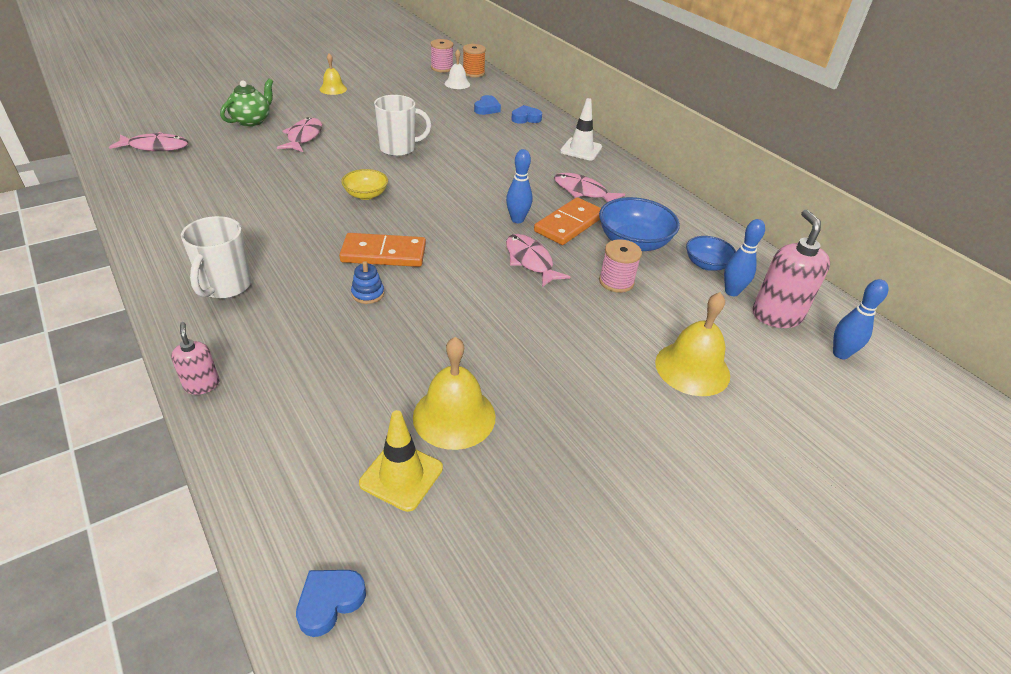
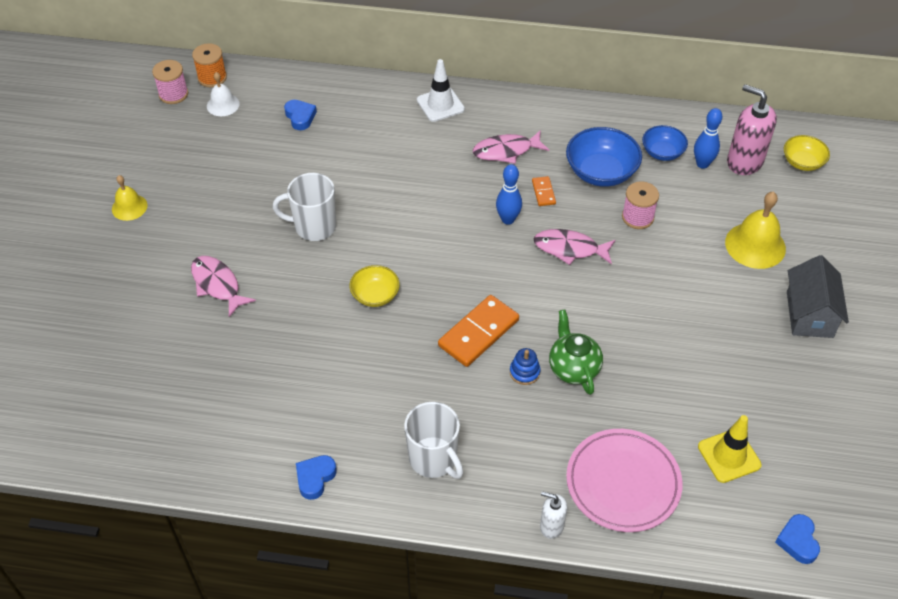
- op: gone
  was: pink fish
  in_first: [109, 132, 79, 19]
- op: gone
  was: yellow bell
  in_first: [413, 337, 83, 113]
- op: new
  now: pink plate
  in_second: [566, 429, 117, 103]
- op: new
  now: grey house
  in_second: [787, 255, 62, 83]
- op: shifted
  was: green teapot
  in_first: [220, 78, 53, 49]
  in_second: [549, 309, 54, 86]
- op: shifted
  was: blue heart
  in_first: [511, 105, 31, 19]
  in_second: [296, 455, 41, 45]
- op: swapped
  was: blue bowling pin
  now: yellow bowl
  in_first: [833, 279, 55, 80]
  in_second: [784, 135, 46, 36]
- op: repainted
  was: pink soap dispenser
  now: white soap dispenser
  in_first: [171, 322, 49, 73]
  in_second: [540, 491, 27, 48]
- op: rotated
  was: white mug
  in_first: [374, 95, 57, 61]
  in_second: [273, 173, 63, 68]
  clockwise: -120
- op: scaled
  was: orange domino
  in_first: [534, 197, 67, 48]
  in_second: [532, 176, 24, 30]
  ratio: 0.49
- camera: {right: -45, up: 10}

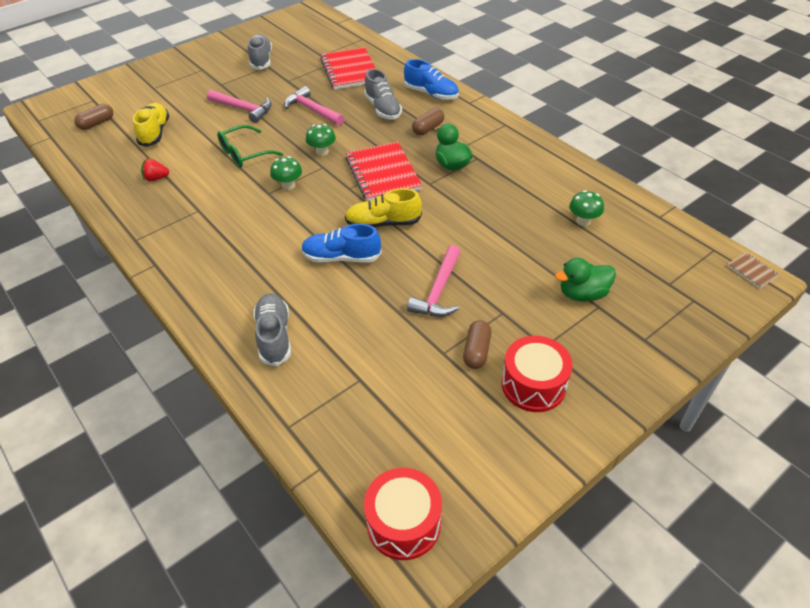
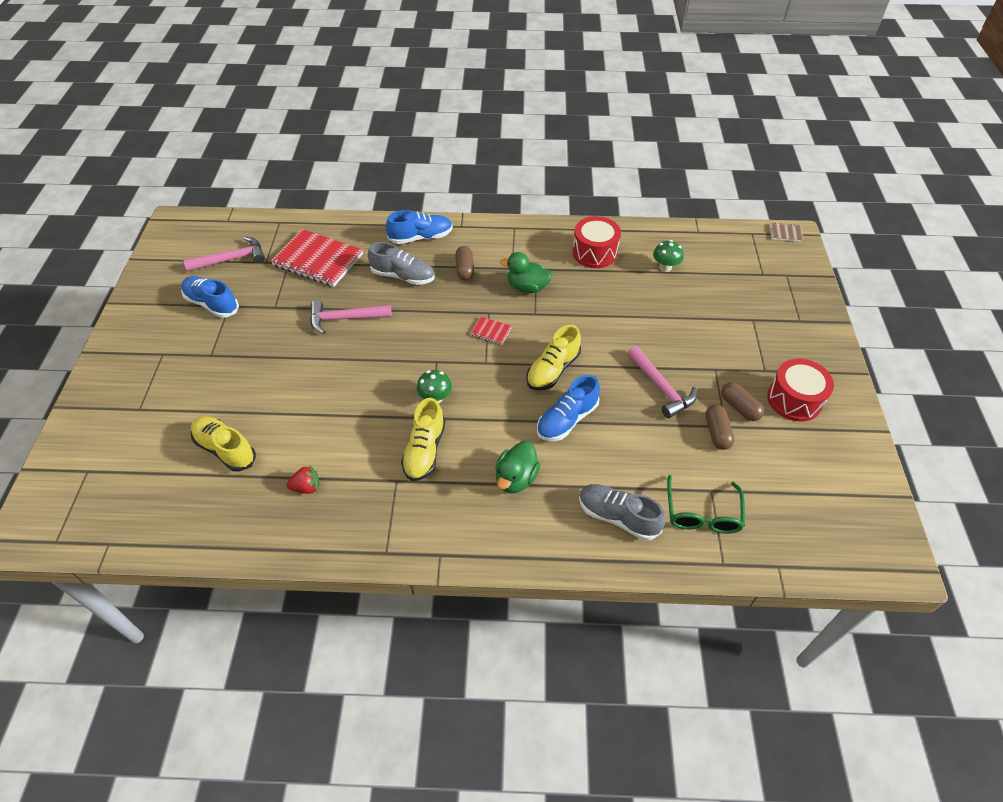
- op: gone
  was: green mushroom
  in_first: [306, 124, 30, 32]
- op: new
  now: yellow shoe
  in_second: [401, 398, 44, 83]
- op: shifted
  was: brown capsule
  in_first: [74, 104, 39, 26]
  in_second: [705, 404, 30, 46]
- op: shifted
  was: pink hammer
  in_first: [207, 90, 65, 33]
  in_second: [183, 237, 82, 35]
- op: shifted
  was: green glasses
  in_first: [217, 125, 66, 43]
  in_second: [667, 475, 78, 59]
- op: shifted
  was: red drum
  in_first: [364, 468, 78, 92]
  in_second: [572, 216, 49, 52]
- op: shifted
  was: green duck
  in_first: [555, 258, 61, 44]
  in_second: [495, 441, 45, 52]
- op: repainted
  was: grey shoe
  now: blue shoe
  in_first: [248, 34, 24, 36]
  in_second: [181, 276, 58, 42]
- op: rotated
  was: red strawberry
  in_first: [141, 159, 28, 23]
  in_second: [286, 465, 34, 29]
  clockwise: -135
- op: scaled
  was: red notebook
  in_first: [345, 142, 77, 59]
  in_second: [470, 316, 42, 29]
  ratio: 0.43
- camera: {right: -50, up: 5}

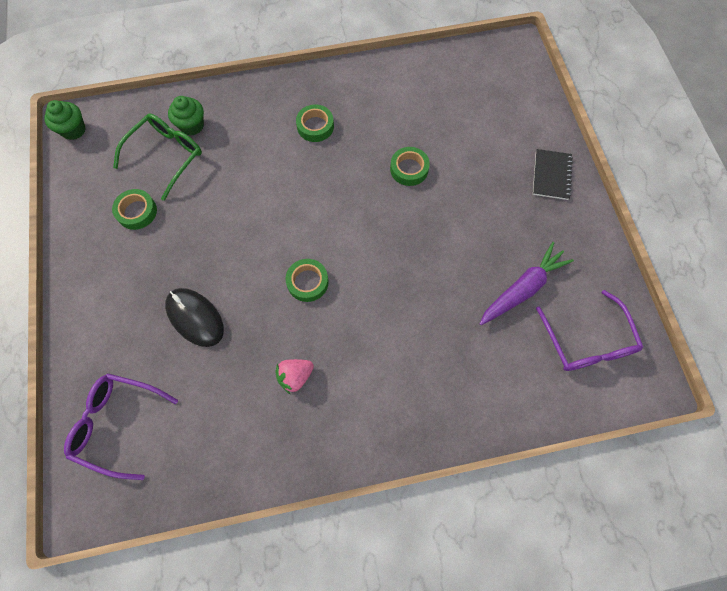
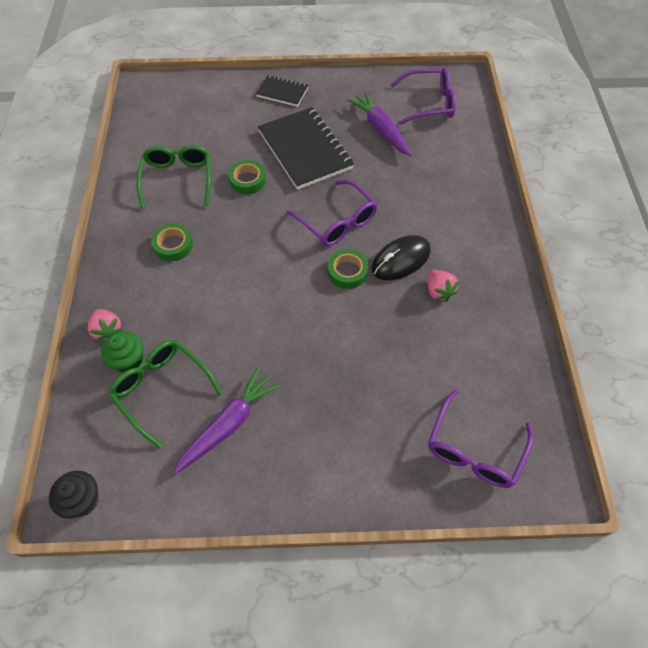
- op: new
  now: pink strawberry
  in_second: [88, 309, 35, 33]
- op: new
  now: green glasses
  in_second: [136, 145, 75, 64]
- op: new
  now: black notebook
  in_second: [258, 107, 96, 83]
- op: new
  now: purple glasses
  in_second: [287, 180, 90, 66]
- op: shifted
  was: black mouse
  in_first: [165, 288, 59, 59]
  in_second: [371, 235, 60, 45]
- op: swapped
  was: green tape
  now: purple carrot
  in_first: [112, 189, 45, 41]
  in_second: [173, 368, 107, 106]
- op: repainted
  was: green cupcake
  now: black cupcake
  in_first: [44, 100, 41, 40]
  in_second: [49, 471, 50, 48]
- camera: {right: -80, up: -10}

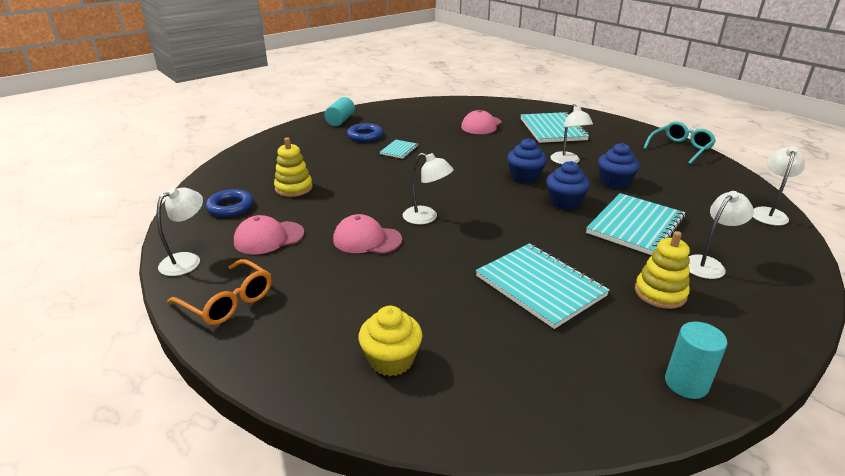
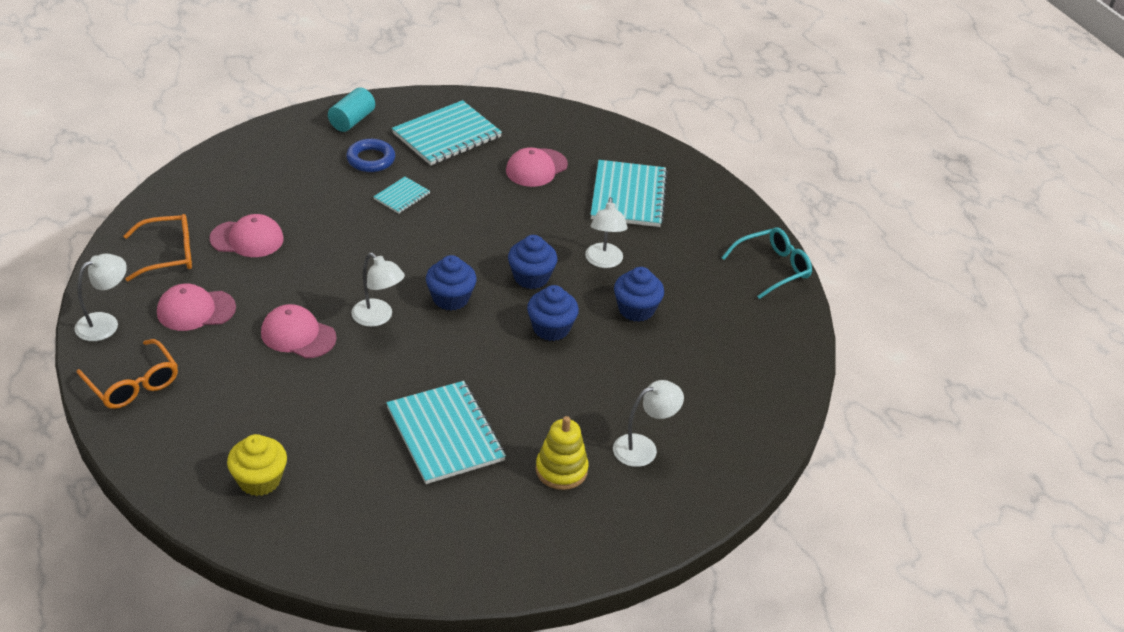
- op: gone
  was: turquoise cylinder
  in_first: [665, 322, 63, 77]
- op: gone
  was: white lamp
  in_first: [753, 146, 52, 80]
- op: new
  now: blue cupcake
  in_second: [426, 255, 51, 56]
- op: shifted
  was: turquoise notebook
  in_first: [586, 193, 99, 62]
  in_second: [392, 100, 110, 65]
- op: swapped
  was: blue ring
  now: orange glasses
  in_first: [205, 189, 48, 28]
  in_second: [123, 214, 69, 67]
- op: swapped
  was: yellow stacking toy
  now: pink cap
  in_first: [274, 137, 39, 60]
  in_second: [209, 214, 75, 43]
- camera: {right: 10, up: 10}

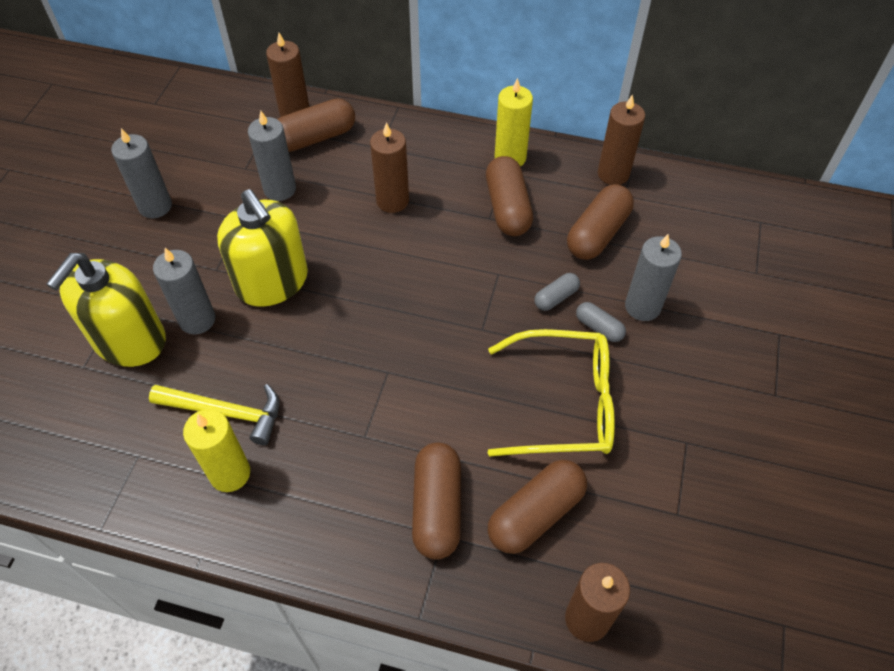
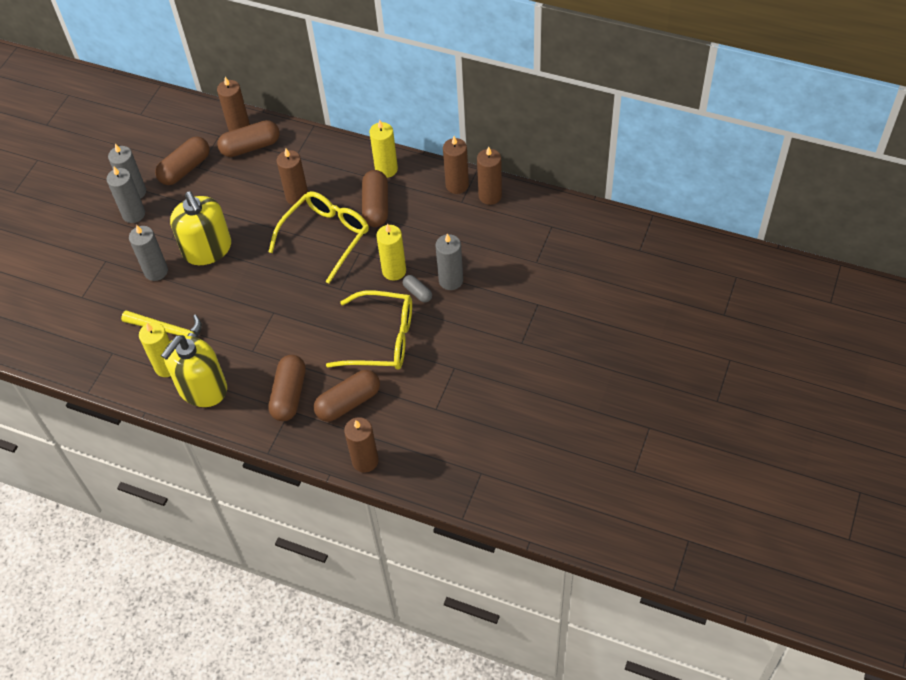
- op: new
  now: yellow glasses
  in_second: [269, 191, 100, 93]
- op: new
  now: brown candle
  in_second: [477, 147, 25, 58]
- op: shifted
  was: yellow soap dispenser
  in_first: [46, 253, 120, 114]
  in_second: [161, 335, 66, 72]
- op: shifted
  was: grey candle
  in_first: [248, 111, 48, 90]
  in_second: [107, 167, 38, 56]
- op: shifted
  was: brown capsule
  in_first: [567, 184, 67, 76]
  in_second: [155, 136, 55, 49]
- op: swapped
  was: grey capsule
  now: yellow candle
  in_first: [534, 273, 46, 38]
  in_second: [376, 224, 30, 57]
- camera: {right: 10, up: 0}

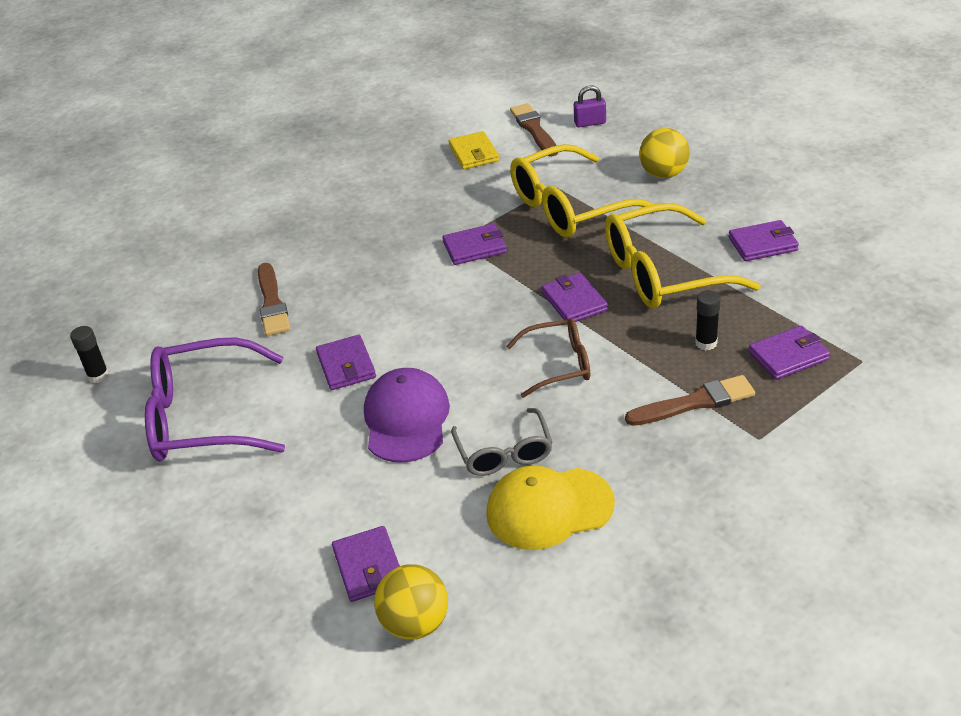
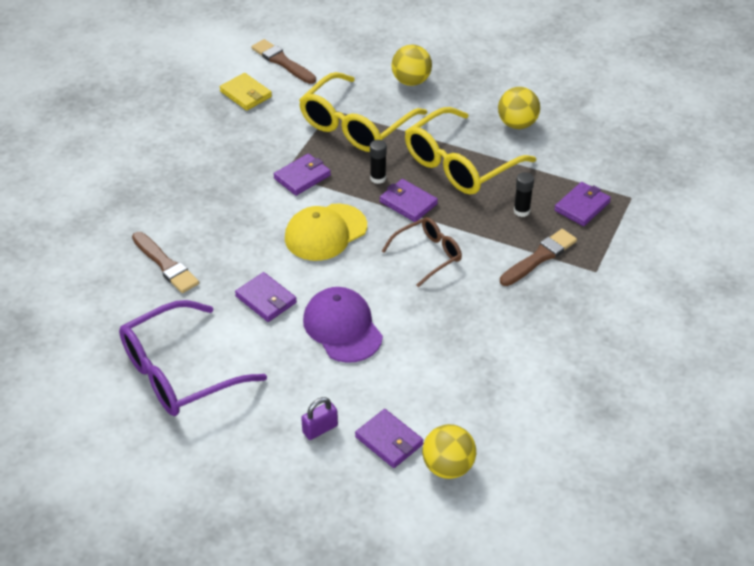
- op: gone
  was: grey glasses
  in_first: [451, 408, 102, 68]
- op: shifted
  was: black glue stick
  in_first: [70, 326, 39, 57]
  in_second: [370, 140, 17, 44]
- op: shifted
  was: yellow cap
  in_first: [486, 465, 129, 85]
  in_second: [285, 204, 82, 57]
- op: shifted
  was: purple padlock
  in_first: [574, 85, 32, 42]
  in_second: [301, 397, 37, 43]
- op: swapped
  was: purple wallet
  now: yellow ball
  in_first: [728, 220, 71, 41]
  in_second: [498, 87, 42, 42]
- camera: {right: -30, up: 5}

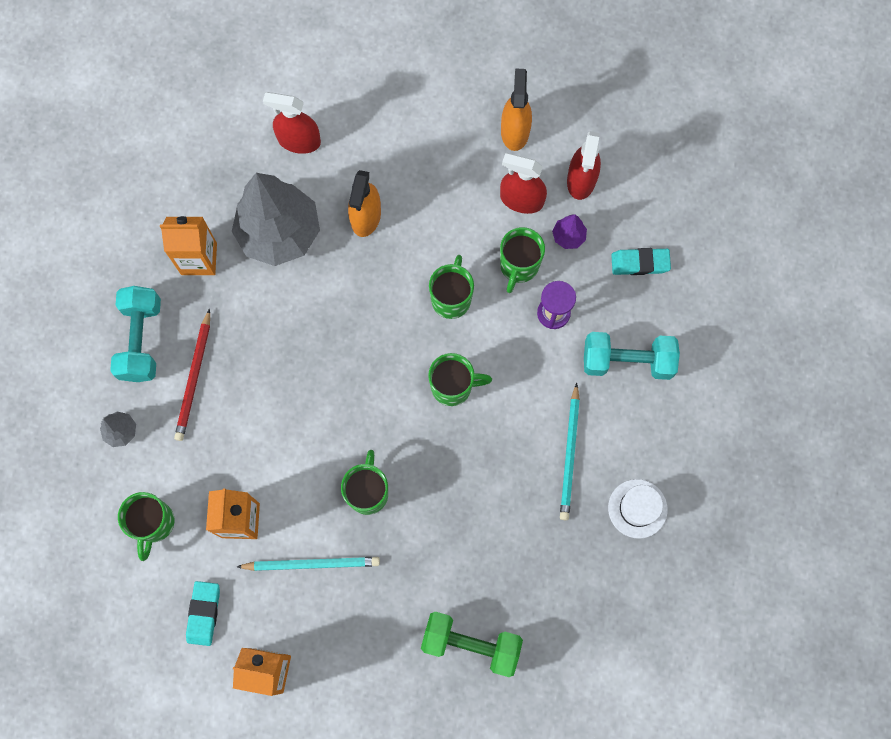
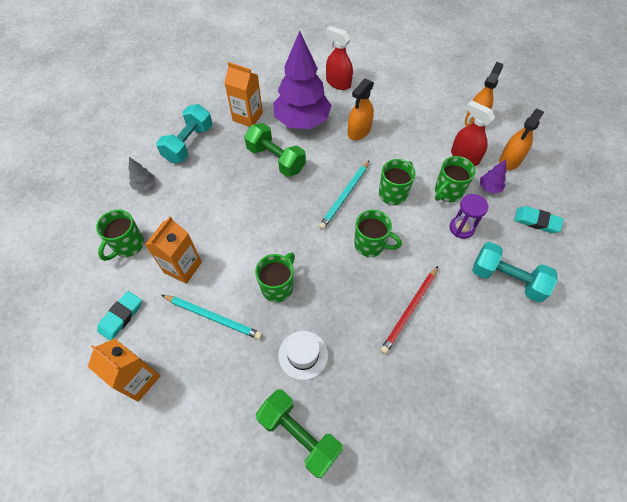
- op: new
  now: green dumbbell
  in_second: [244, 123, 62, 54]
- op: shifted
  was: red pencil
  in_first: [174, 309, 36, 132]
  in_second: [380, 266, 58, 88]
- op: shifted
  was: turquoise pencil
  in_first: [560, 383, 20, 137]
  in_second: [319, 161, 50, 69]
- op: shifted
  was: white hat
  in_first: [608, 479, 60, 60]
  in_second: [278, 331, 50, 49]
- op: repainted
  was: grey tree
  now: purple tree
  in_first: [232, 173, 88, 93]
  in_second: [273, 31, 59, 98]
- op: repainted
  was: red spray bottle
  now: orange spray bottle
  in_first: [567, 131, 34, 69]
  in_second: [499, 109, 45, 61]
- camera: {right: 25, up: -15}

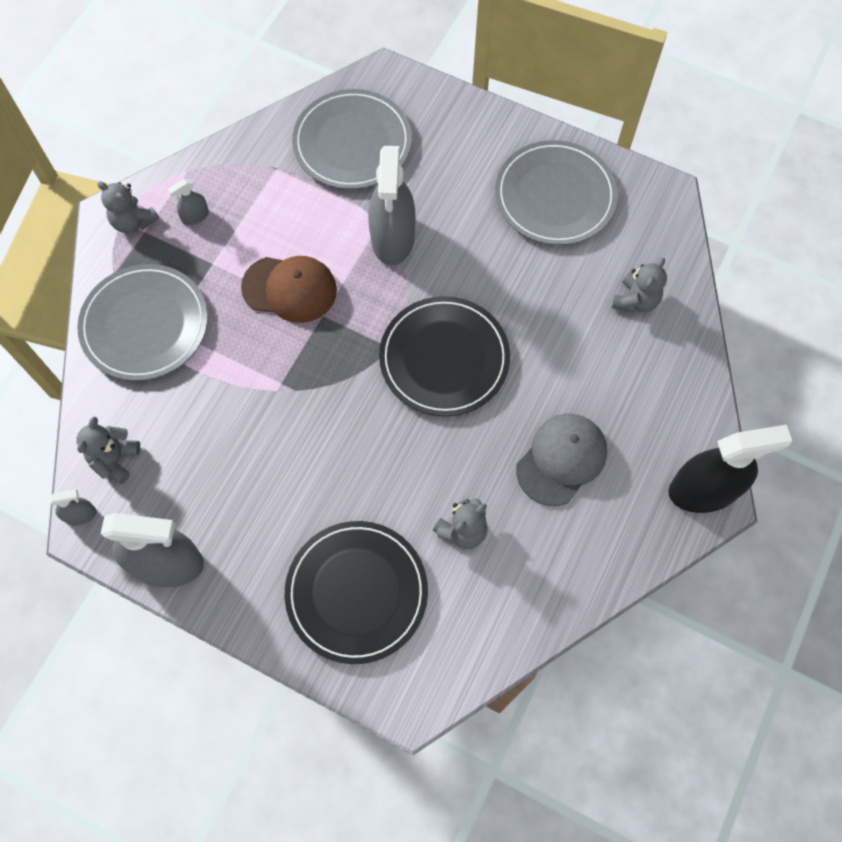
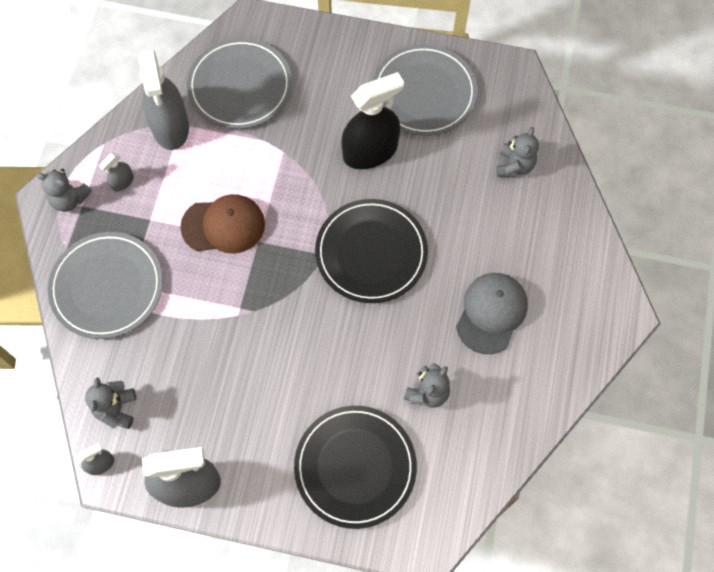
- op: shifted
  was: grey spray bottle
  in_first: [368, 146, 47, 119]
  in_second: [139, 50, 50, 100]
- op: shifted
  was: black spray bottle
  in_first: [668, 425, 124, 88]
  in_second: [342, 72, 62, 97]
- camera: {right: -15, up: 0}

